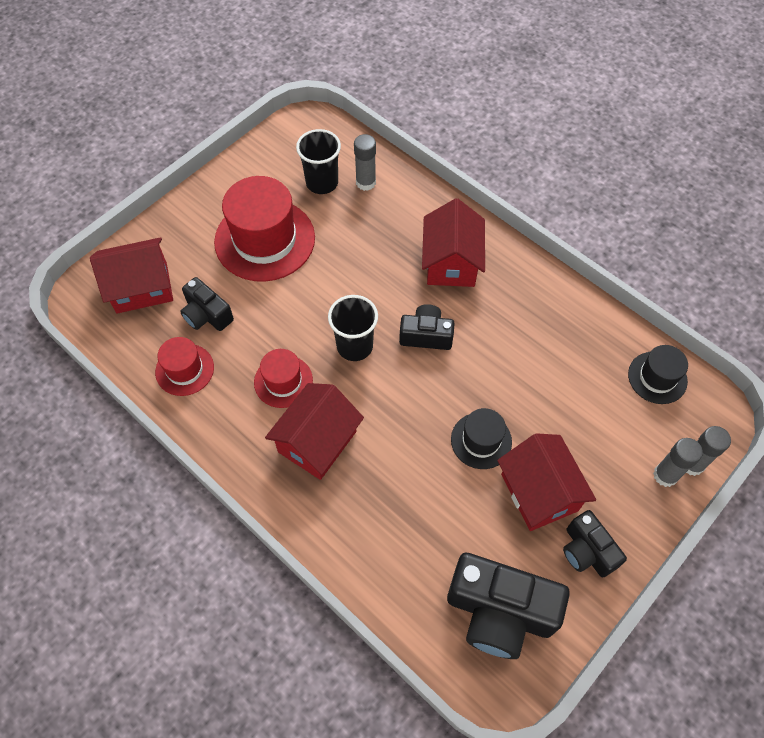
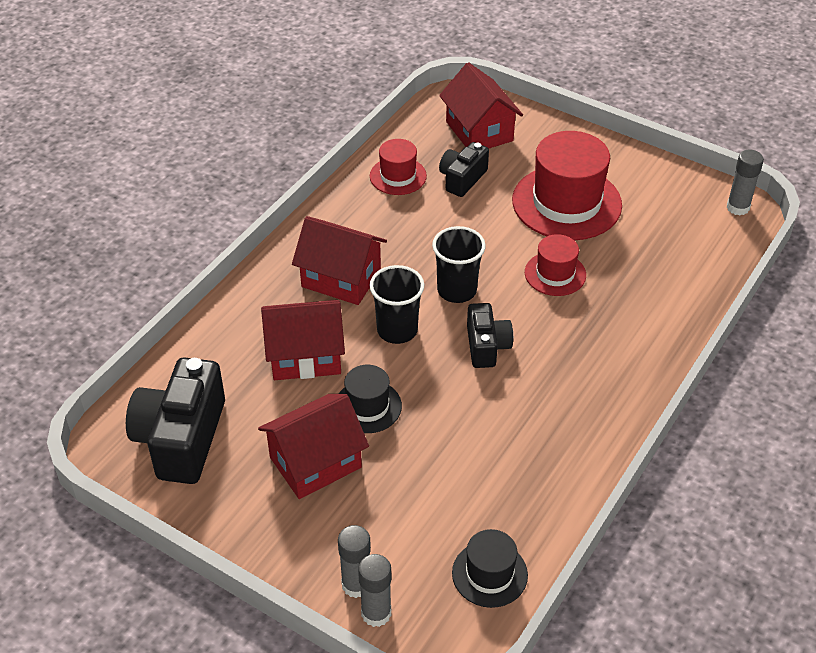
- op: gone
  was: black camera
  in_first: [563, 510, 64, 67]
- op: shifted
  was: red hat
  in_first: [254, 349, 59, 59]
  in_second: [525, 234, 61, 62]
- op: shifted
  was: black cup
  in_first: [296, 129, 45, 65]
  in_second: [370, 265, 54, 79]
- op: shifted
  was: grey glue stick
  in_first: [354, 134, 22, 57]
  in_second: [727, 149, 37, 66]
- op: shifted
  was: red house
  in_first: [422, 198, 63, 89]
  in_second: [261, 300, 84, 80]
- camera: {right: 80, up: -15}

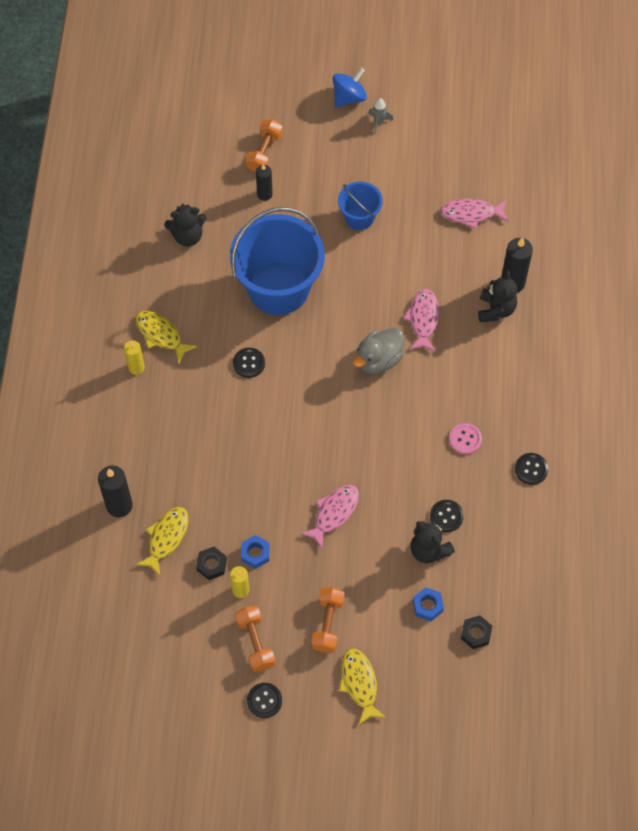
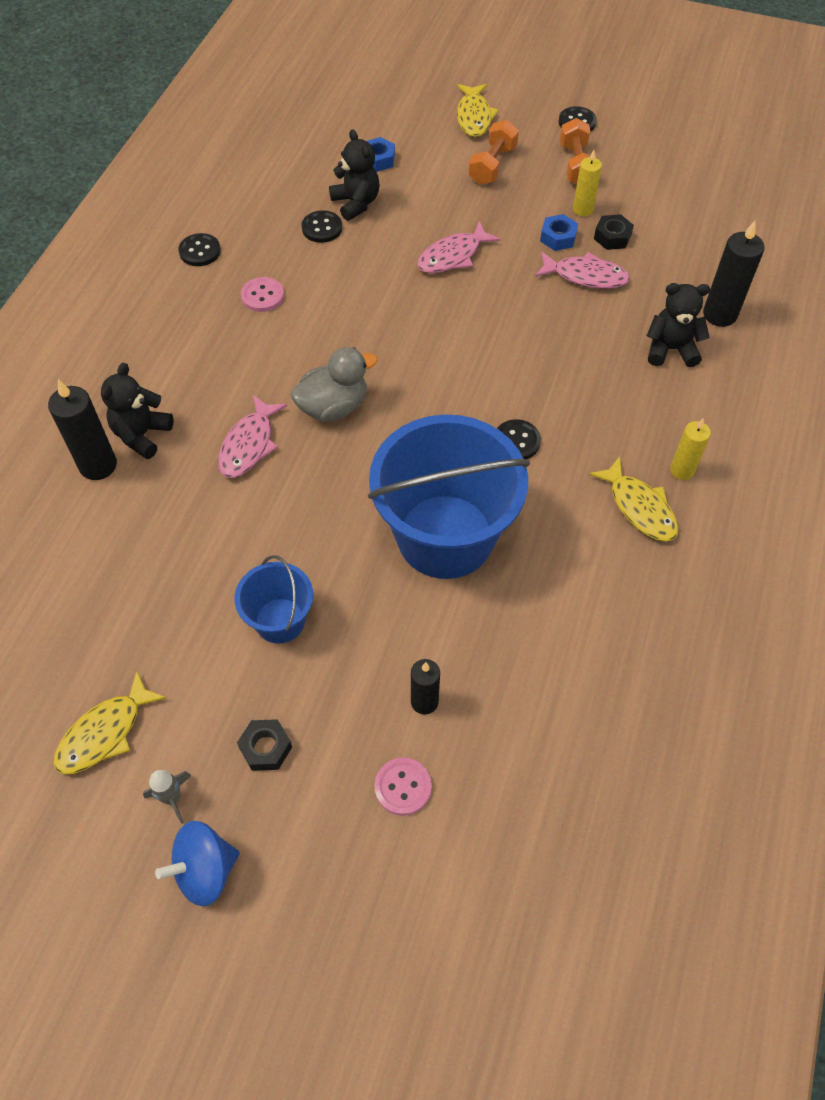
- op: shifted
  was: yellow fish
  in_first: [136, 507, 52, 68]
  in_second: [53, 671, 114, 104]
- op: shifted
  was: black teddy bear
  in_first: [164, 204, 42, 43]
  in_second: [647, 283, 63, 84]
- op: shifted
  was: pink fish
  in_first: [441, 198, 67, 31]
  in_second: [535, 252, 95, 37]
- op: shifted
  was: black nut
  in_first: [461, 615, 31, 34]
  in_second: [237, 719, 55, 52]
- op: swapped
  was: orange dumbbell
  now: pink button
  in_first: [245, 119, 38, 54]
  in_second: [374, 758, 58, 58]
- camera: {right: -165, up: -5}

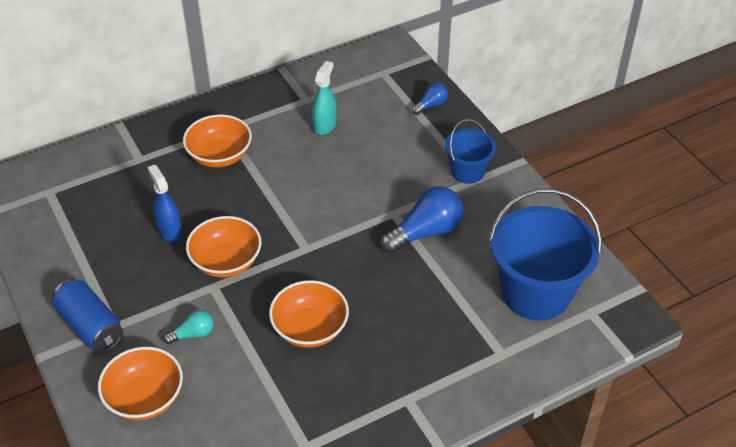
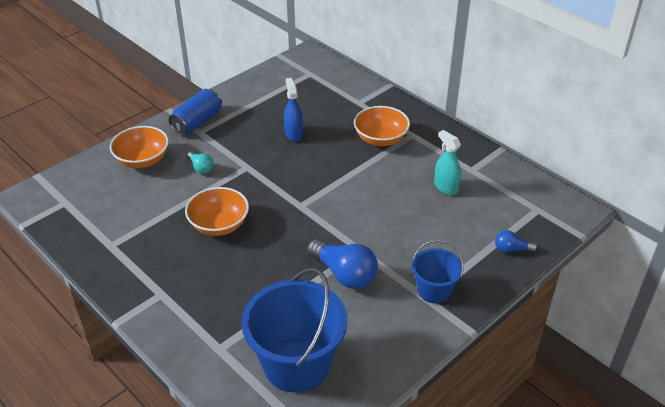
- op: gone
  was: orange bowl
  in_first: [186, 216, 75, 62]
- op: rotated
  was: blue spray bottle
  in_first: [148, 165, 34, 77]
  in_second: [284, 78, 19, 63]
  clockwise: -60
- op: rotated
  was: turquoise spray bottle
  in_first: [312, 61, 25, 74]
  in_second: [434, 130, 27, 65]
  clockwise: -135
- op: rotated
  was: blue light bulb
  in_first: [412, 83, 36, 32]
  in_second: [495, 230, 43, 23]
  clockwise: 150
- camera: {right: 75, up: -5}

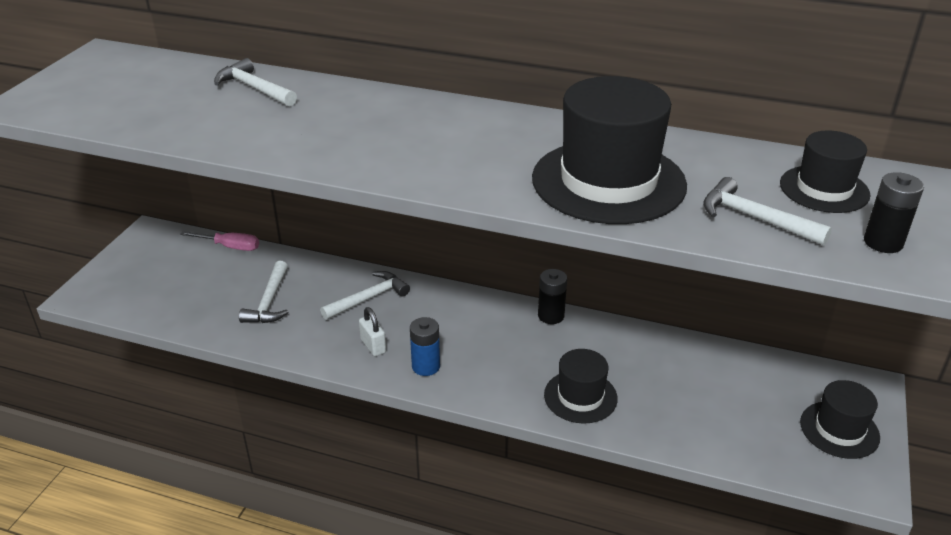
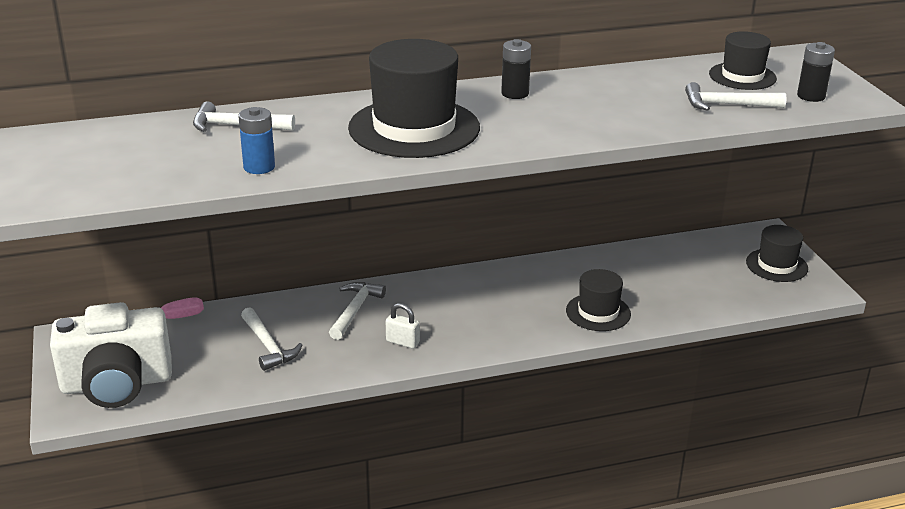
- op: new
  now: white camera
  in_second: [50, 302, 122, 106]
- op: shifted
  was: blue battery
  in_first: [410, 317, 30, 59]
  in_second: [238, 107, 37, 67]
- op: shifted
  was: black hat
  in_first: [532, 76, 155, 148]
  in_second: [348, 39, 132, 119]
- op: shifted
  was: black battery
  in_first: [538, 269, 29, 55]
  in_second: [501, 39, 30, 60]
- camera: {right: -35, up: -5}

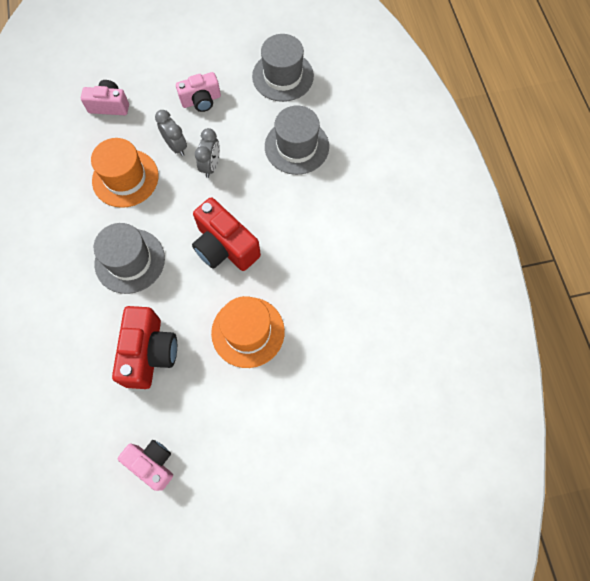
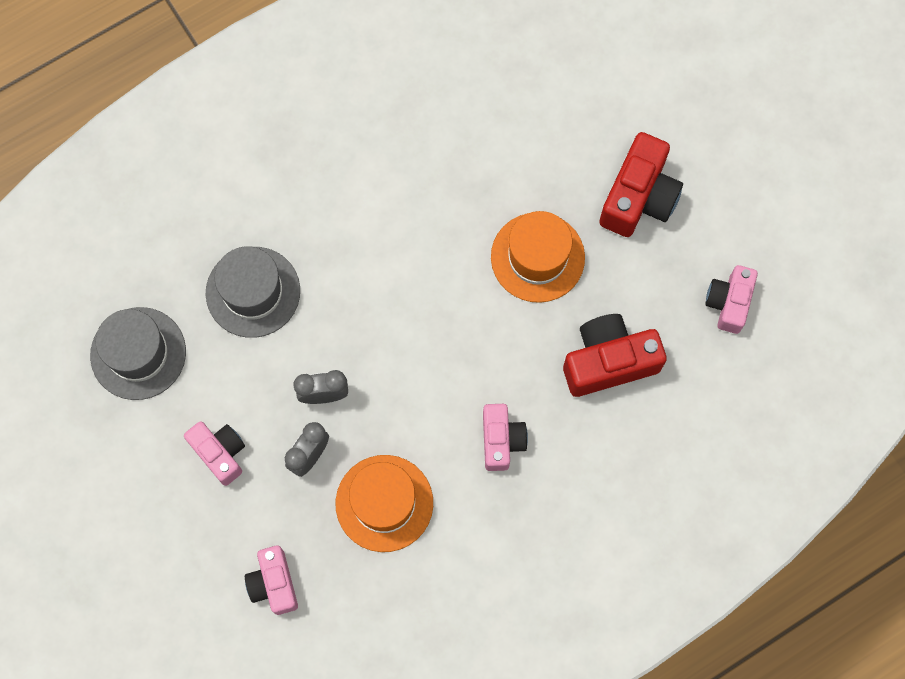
- op: shifted
  was: red camera
  in_first: [192, 198, 69, 73]
  in_second: [599, 132, 84, 105]
- op: swapped
  was: grey hat
  now: pink camera
  in_first: [94, 223, 71, 71]
  in_second: [483, 404, 45, 67]
- camera: {right: -110, up: 5}

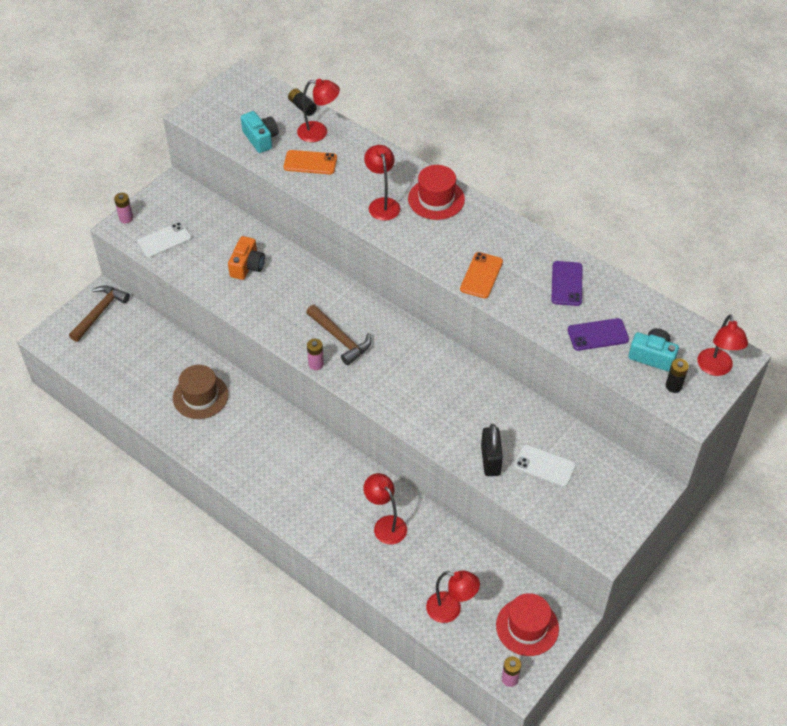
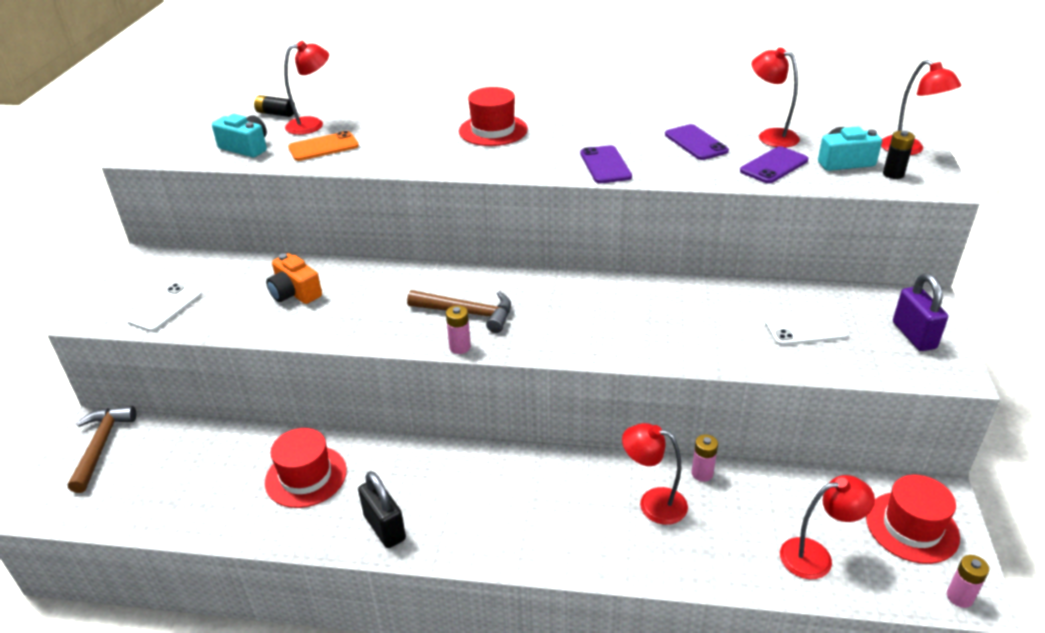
- op: new
  now: purple padlock
  in_second: [893, 273, 55, 78]
- op: shifted
  was: pink battery
  in_first: [114, 193, 19, 30]
  in_second: [691, 434, 27, 48]
- op: shifted
  was: red lamp
  in_first: [364, 145, 36, 76]
  in_second: [752, 48, 48, 100]
- op: shifted
  was: black padlock
  in_first: [481, 424, 22, 52]
  in_second: [358, 471, 48, 77]
- op: repainted
  was: brown hat
  now: red hat
  in_first: [173, 365, 55, 54]
  in_second: [265, 428, 82, 80]
- op: repainted
  was: orange phone
  now: purple phone
  in_first: [460, 252, 43, 46]
  in_second: [580, 145, 52, 38]
- op: rotated
  was: orange camera
  in_first: [228, 236, 37, 44]
  in_second: [266, 253, 56, 51]
  clockwise: 150
- camera: {right: -30, up: -15}

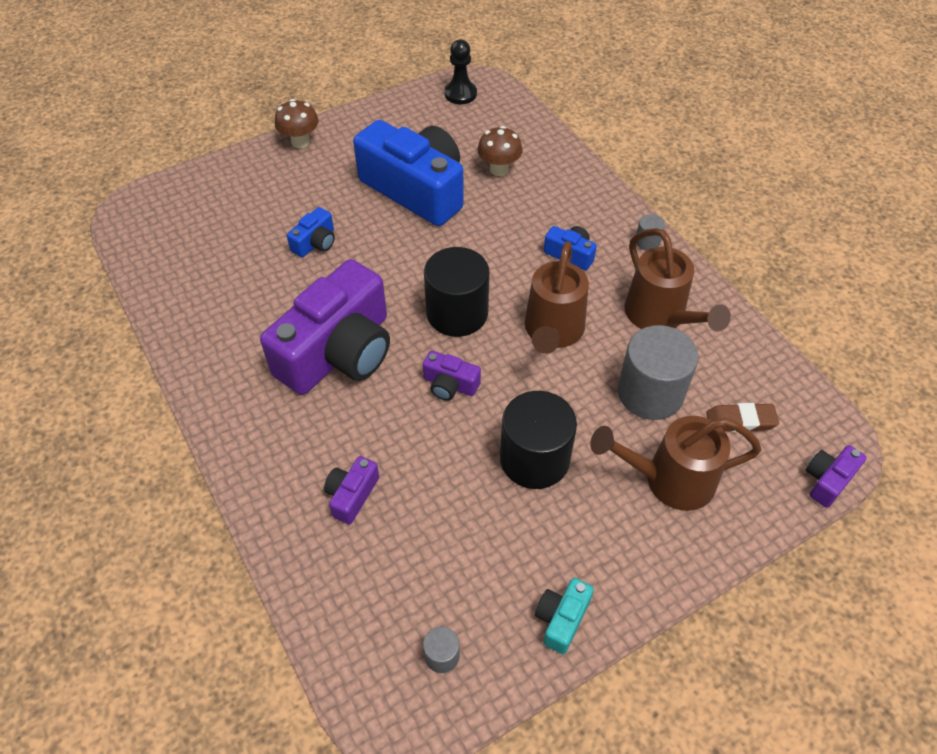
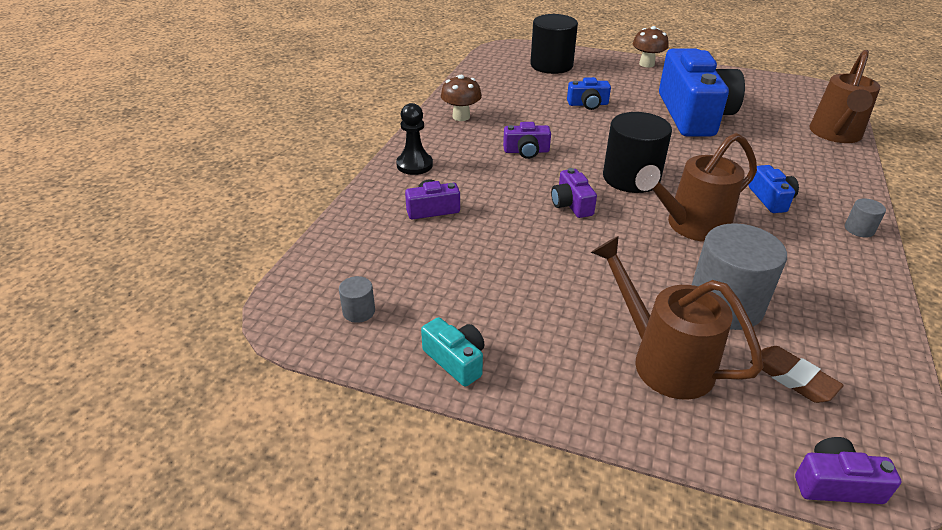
- op: shifted
  was: black pawn
  in_first: [444, 39, 33, 65]
  in_second: [396, 103, 37, 72]
- op: shifted
  was: brown mushroom
  in_first: [478, 126, 45, 50]
  in_second: [441, 75, 41, 46]
- op: shifted
  was: black cylinder
  in_first: [500, 391, 77, 98]
  in_second: [530, 14, 48, 60]
- op: shifted
  was: brown watering can
  in_first: [625, 228, 106, 104]
  in_second: [809, 50, 72, 93]
- op: rotated
  was: turquoise camera
  in_first: [535, 578, 59, 76]
  in_second: [421, 317, 63, 70]
  clockwise: 60
- op: scaled
  was: purple camera
  in_first: [260, 259, 130, 136]
  in_second: [503, 122, 48, 37]
  ratio: 0.42
- camera: {right: 50, up: -15}

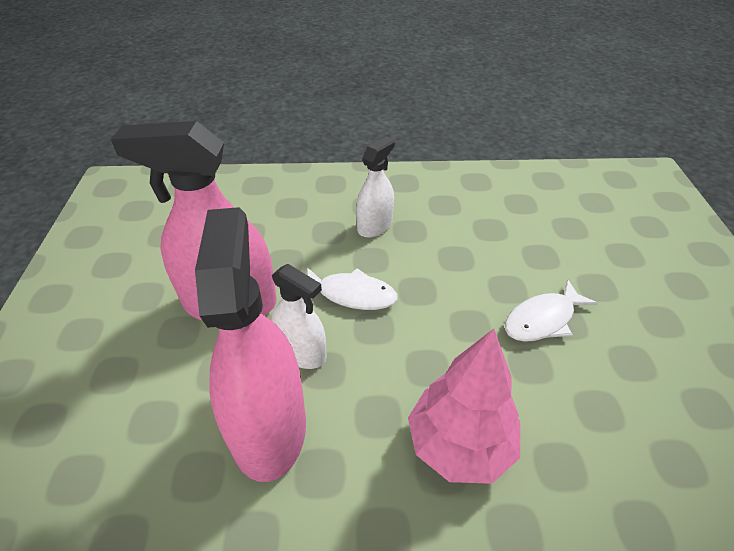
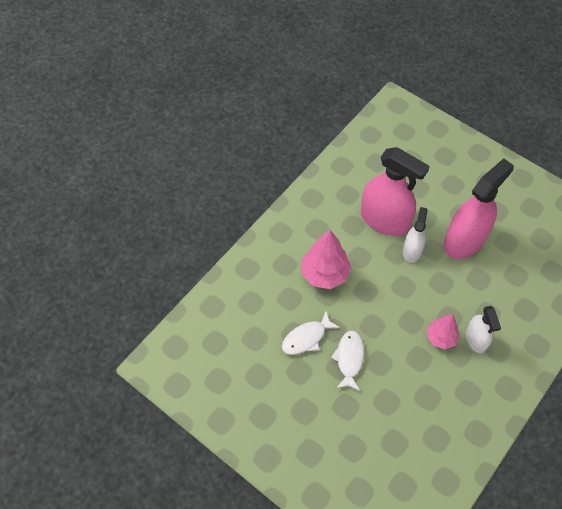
- op: new
  now: pink tree
  in_second: [427, 314, 33, 35]
- op: shifted
  was: white fish
  in_first: [307, 267, 91, 43]
  in_second: [282, 311, 58, 44]
- op: rotated
  was: white spray bottle
  in_first: [271, 264, 56, 105]
  in_second: [403, 207, 24, 56]
  clockwise: 120
- camera: {right: 130, up: 15}

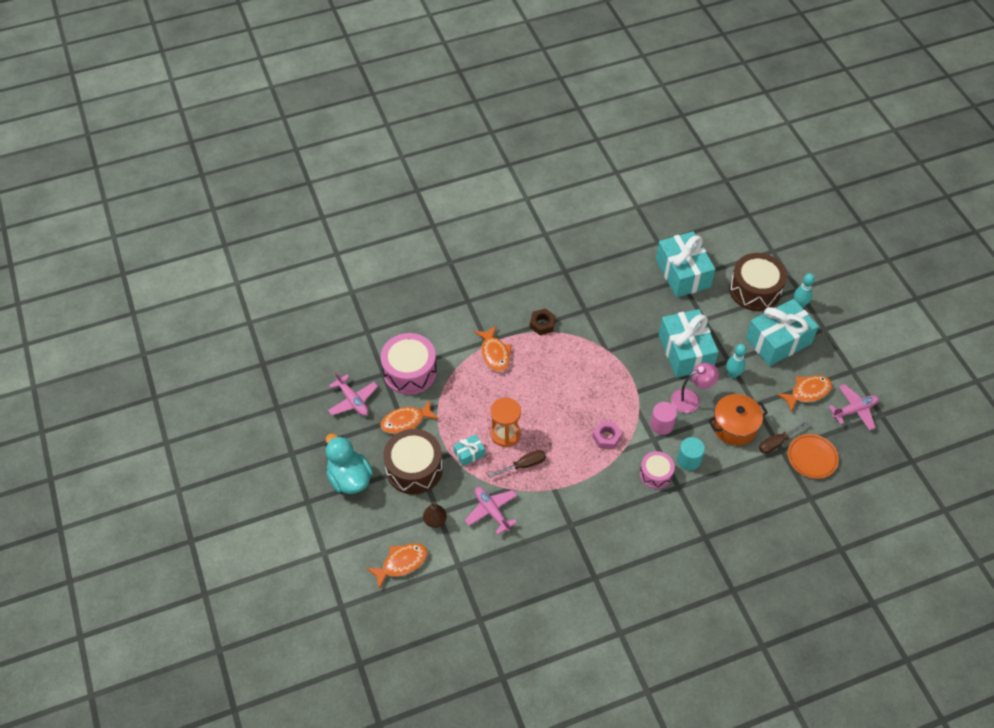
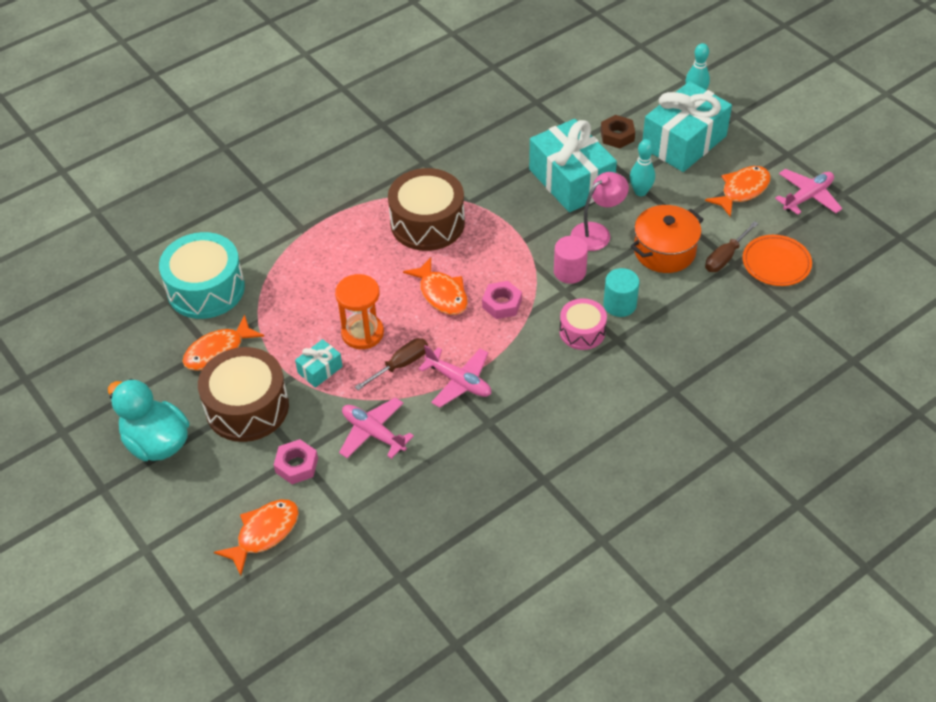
- op: gone
  was: turquoise gift
  in_first: [656, 231, 60, 66]
- op: shifted
  was: pink plane
  in_first: [328, 372, 50, 44]
  in_second: [418, 345, 73, 63]
- op: shifted
  was: orange fish
  in_first: [474, 326, 38, 46]
  in_second: [403, 257, 65, 58]
- op: shifted
  was: brown nut
  in_first: [530, 309, 26, 26]
  in_second: [601, 115, 34, 34]
- op: shifted
  was: brown drum
  in_first: [729, 253, 58, 58]
  in_second: [388, 168, 77, 83]
- op: swapped
  was: brown pear
  now: pink nut
  in_first: [423, 503, 24, 25]
  in_second: [274, 439, 44, 45]
- op: repainted
  was: pink drum
  now: turquoise drum
  in_first: [381, 333, 56, 62]
  in_second: [159, 232, 86, 87]
- camera: {right: -15, up: -5}

